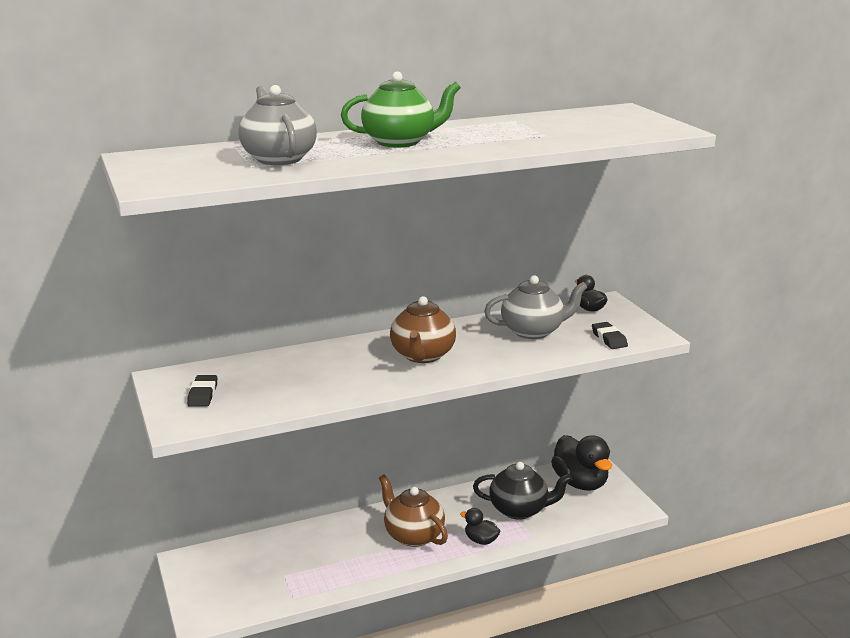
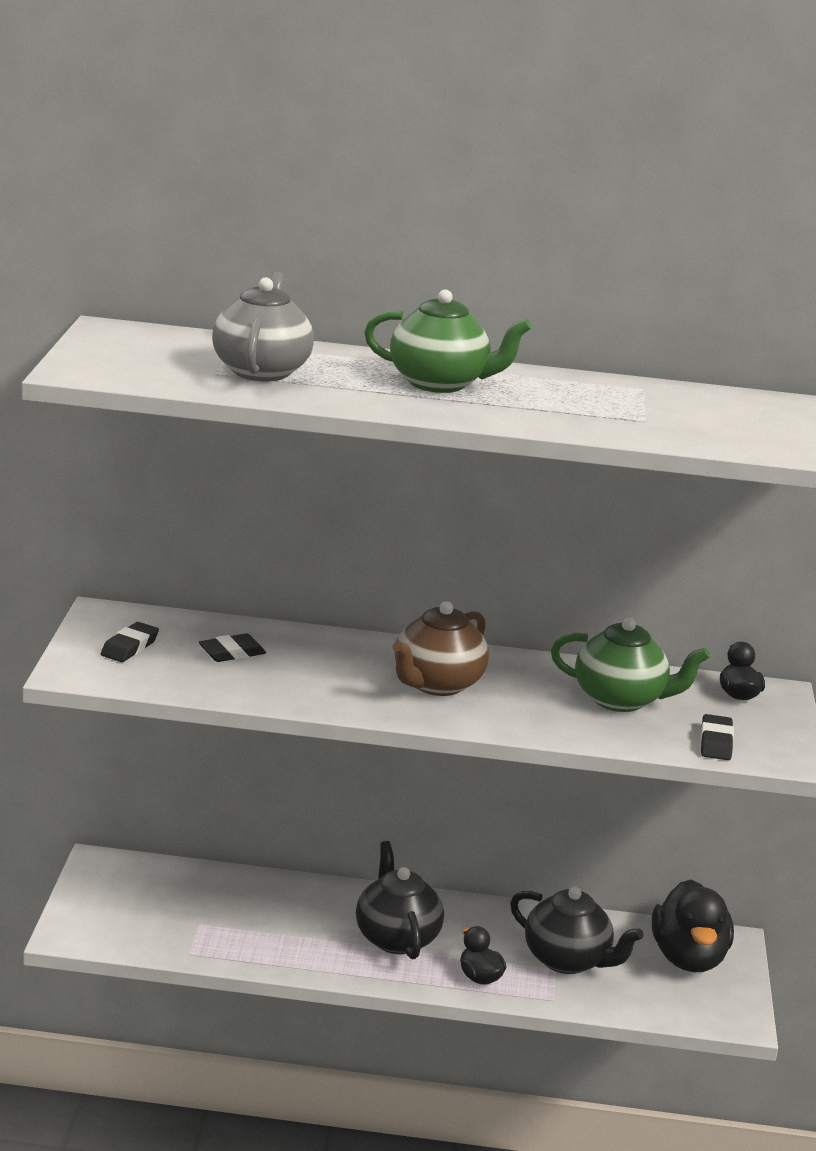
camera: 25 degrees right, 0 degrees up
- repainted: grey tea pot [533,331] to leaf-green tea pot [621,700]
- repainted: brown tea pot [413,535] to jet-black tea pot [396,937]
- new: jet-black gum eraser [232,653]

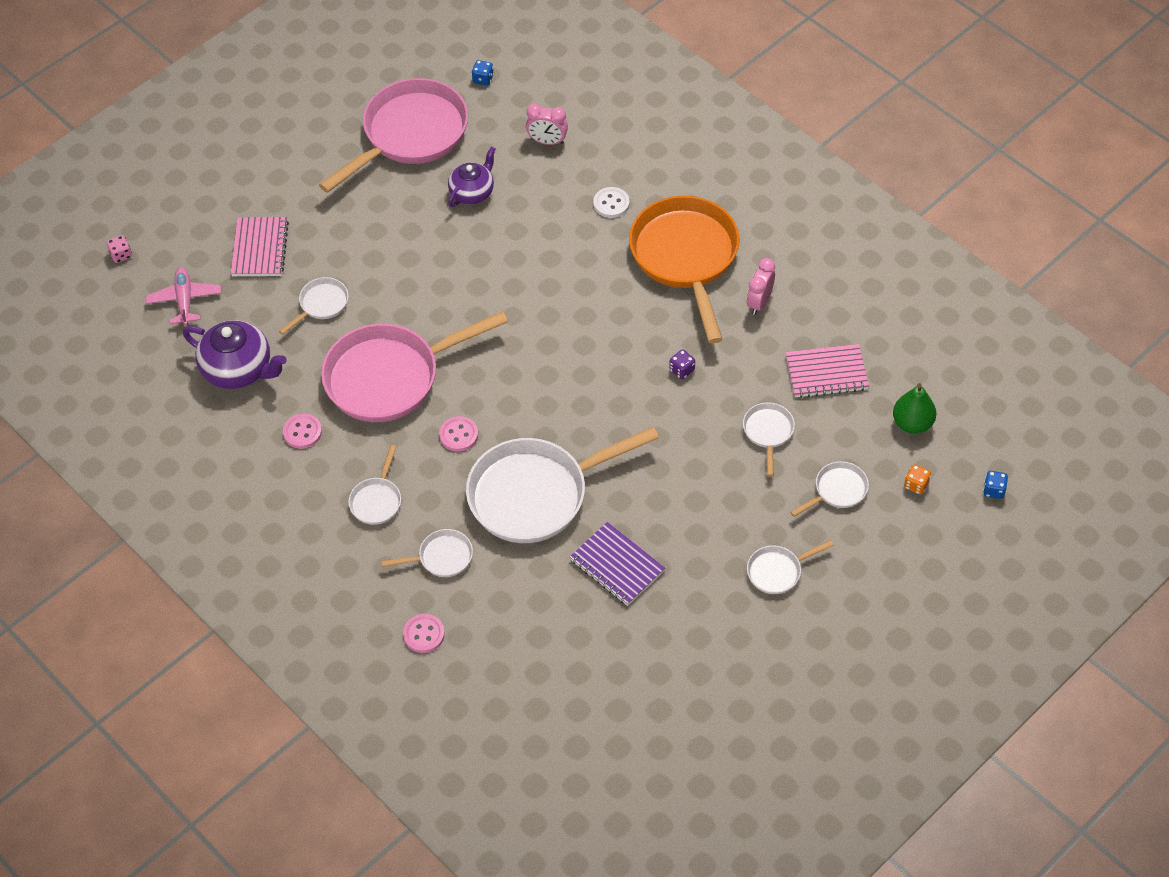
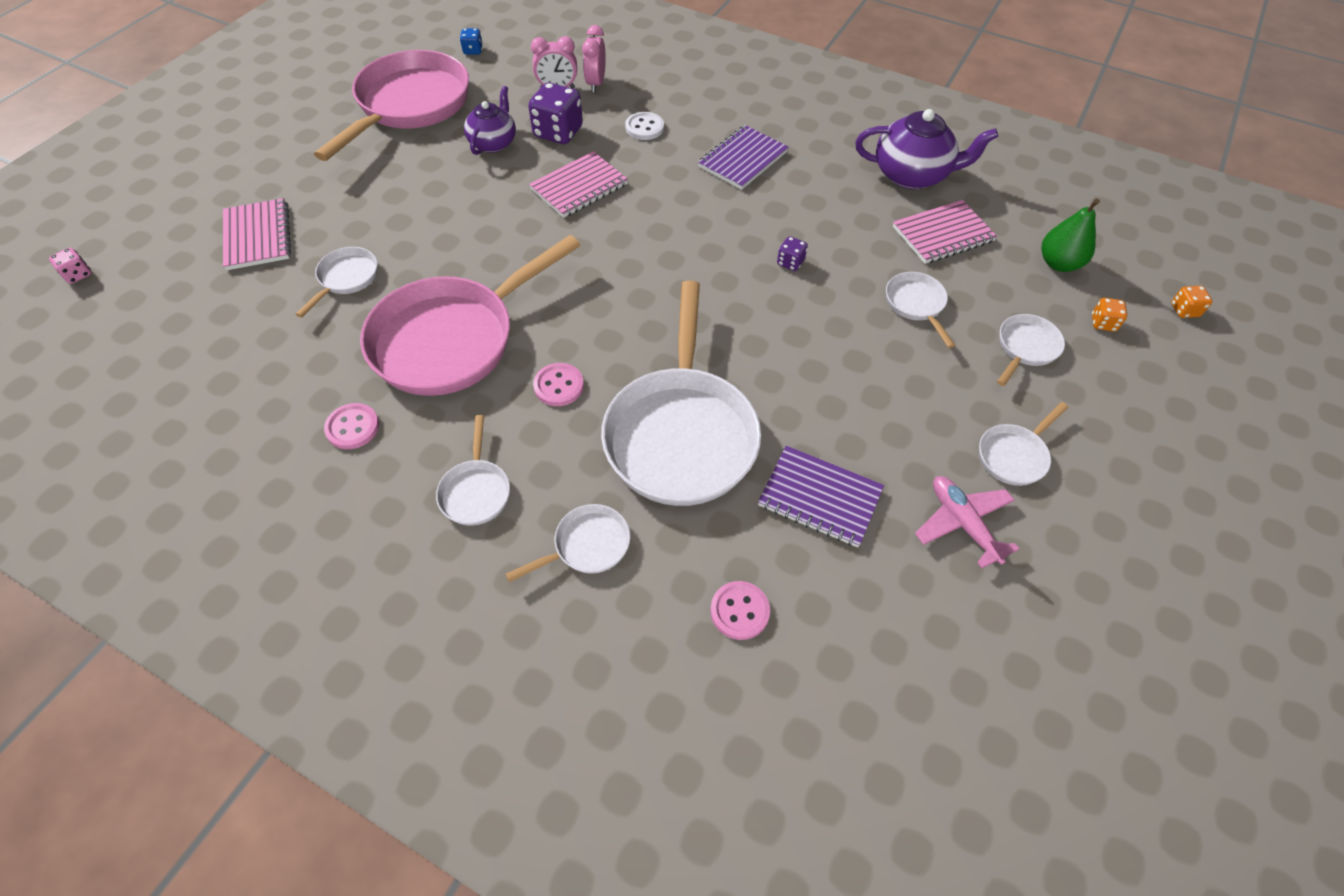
camera: 20 degrees left, 0 degrees up
- swapped: bright orange frying pan [686,258] to purple exercise book [743,159]
- shifted: rosy alarm clock [759,302] to [596,83]
- shifted: rosy toy plane [185,300] to [963,524]
- shifted: purple tea pot [238,369] to [911,175]
- rotated: snow-white frying pan [536,494] = [681,434] 45 degrees counterclockwise
- repainted: blue game die [993,490] to bright orange game die [1184,310]
- shifted: rosy button [424,634] to [739,611]
- new: purple game die [558,132]
- new: rosy exercise book [579,187]

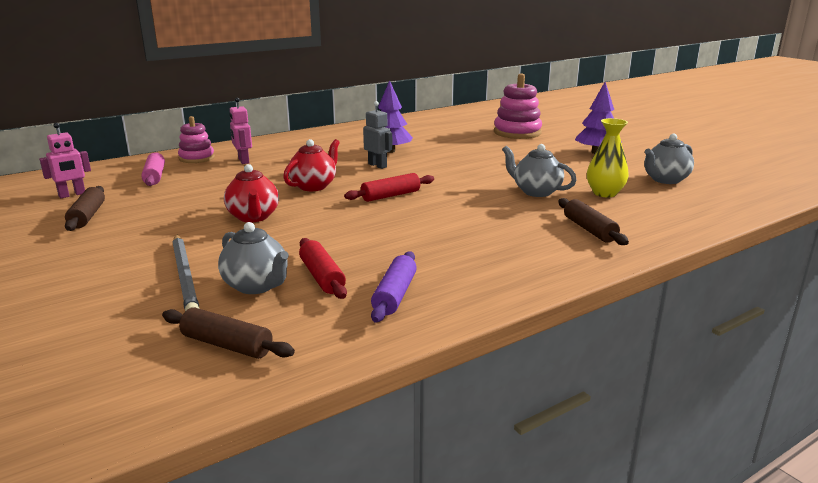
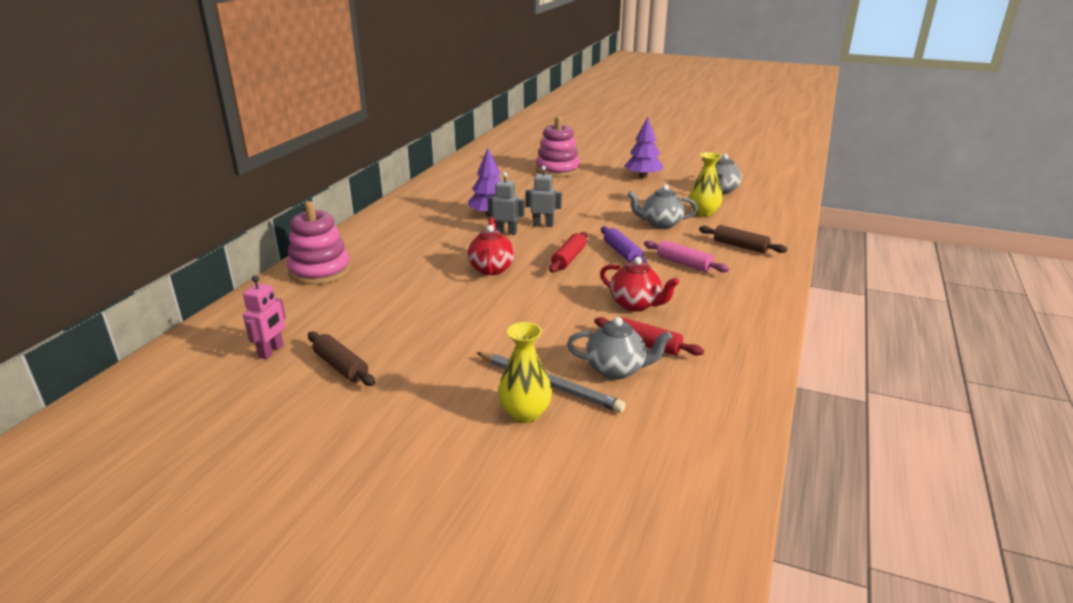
camera: 35 degrees left, 5 degrees up
- gone: rosy toy robot [243,161]
- scaled: rosy ring stacker [197,158] = [320,271] x1.56
- shifted: rosy dough roller [155,176] to [684,263]
- shifted: scarlet tea pot [253,217] to [635,304]
- shifted: purple dough roller [394,295] to [622,253]
- gone: brown dough roller [227,345]
- new: grey toy robot [543,225]
- new: yellow vase [525,413]

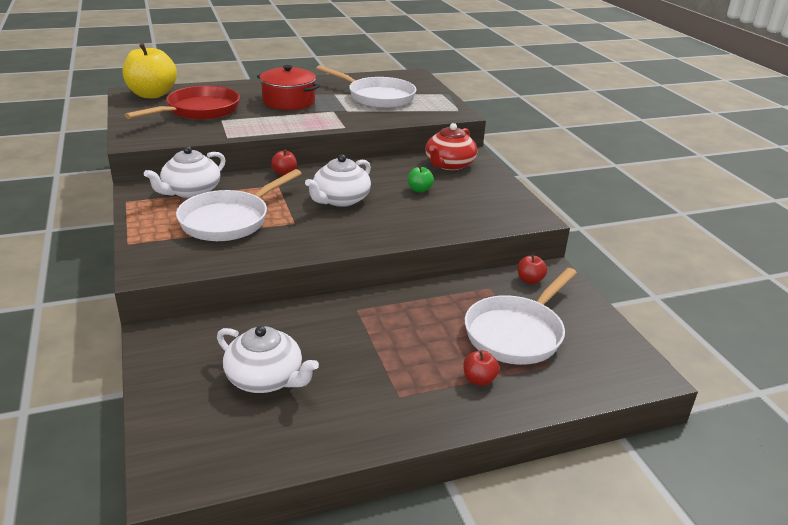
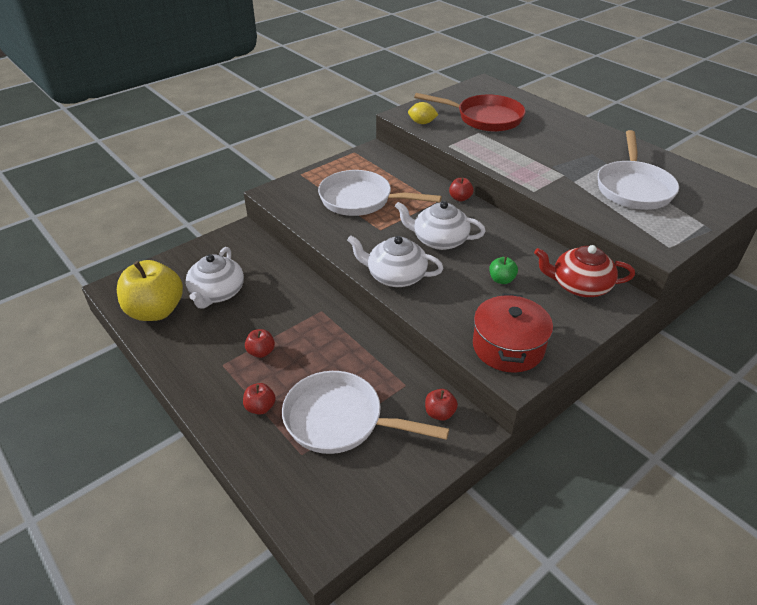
camera: 70 degrees right, 10 degrees up
- shifted: yellow toy apple [152,94] to [156,311]
- shifted: scarlet cooking pot [288,101] to [508,347]
- shifted: snow-white tea pot [191,191] to [395,276]
- new: yellow toy lemon [422,123]
- new: scarlet toy apple [261,352]

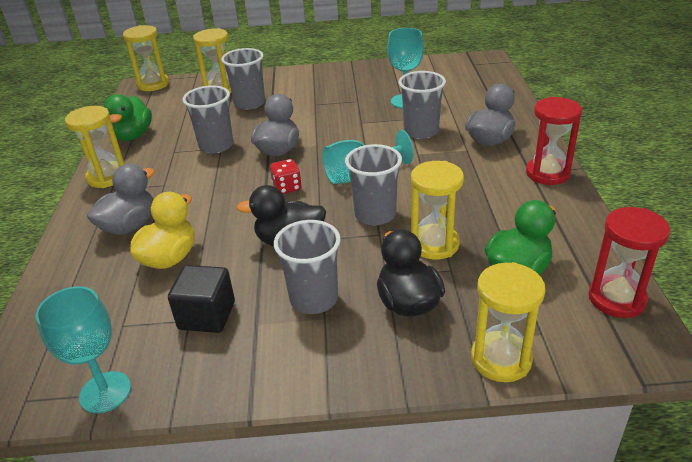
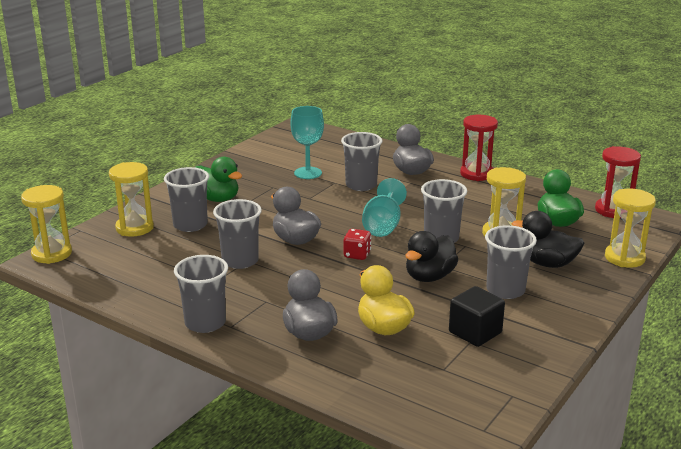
camera: 55 degrees left, 10 degrees down
- shifted: leaf-green duck [132,136] to [217,199]
- swapped: yellow sand timer [107,177] to grey beaker [205,323]
- gone: aqua wine glass [105,392]

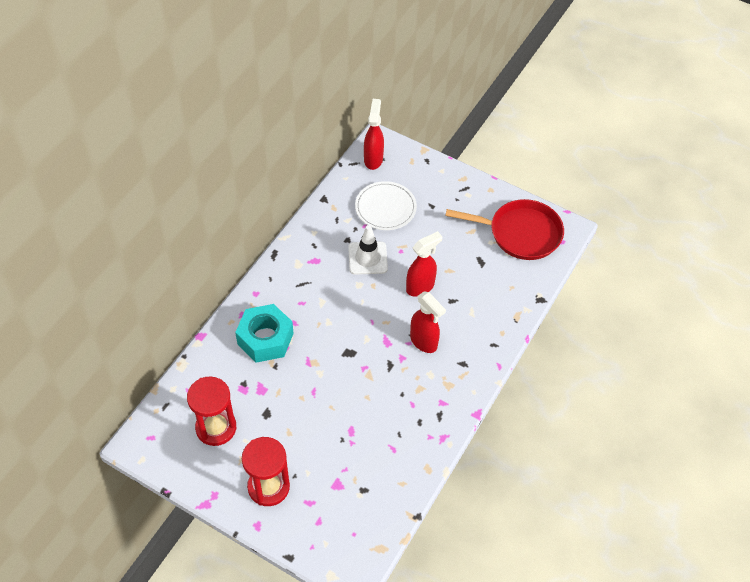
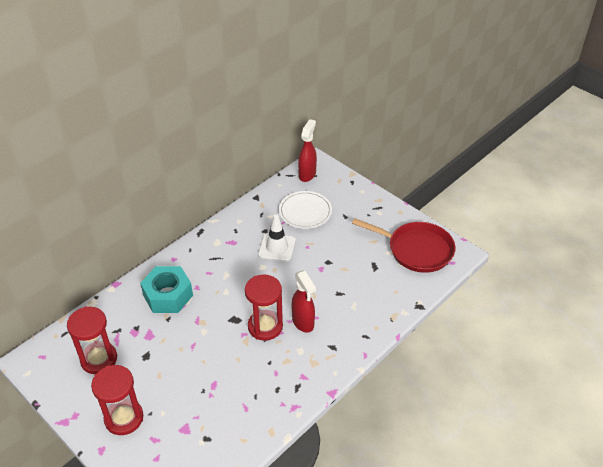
camera: 15 degrees right, 10 degrees down
- gone: scarlet sprayer [420,287]
- new: scarlet sand timer [265,326]

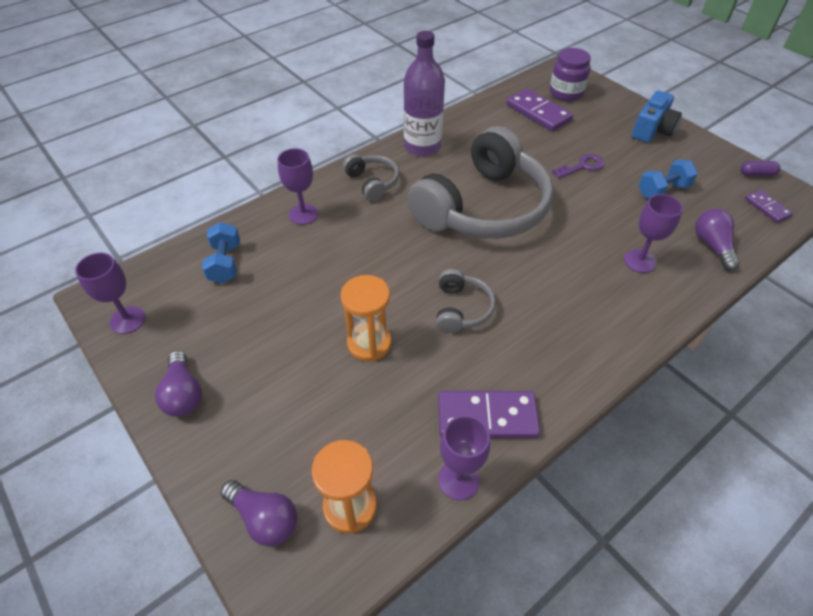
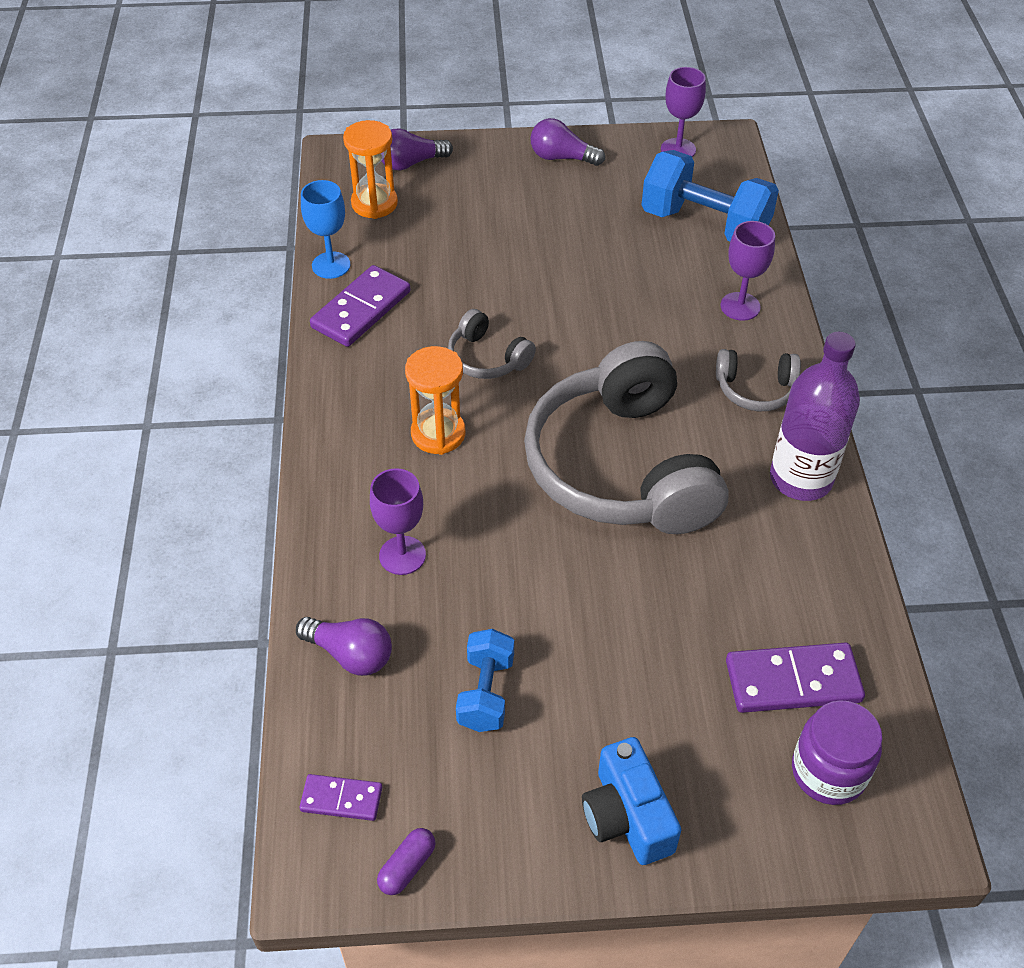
camera: 125 degrees right, 0 degrees up
- gone: purple door key [582,166]
- scaled: blue free weight [225,263] = [704,225] x1.78
- shifted: bright orange sand timer [369,343] to [438,434]
- repainted: purple wine glass [458,480] to blue wine glass [331,265]

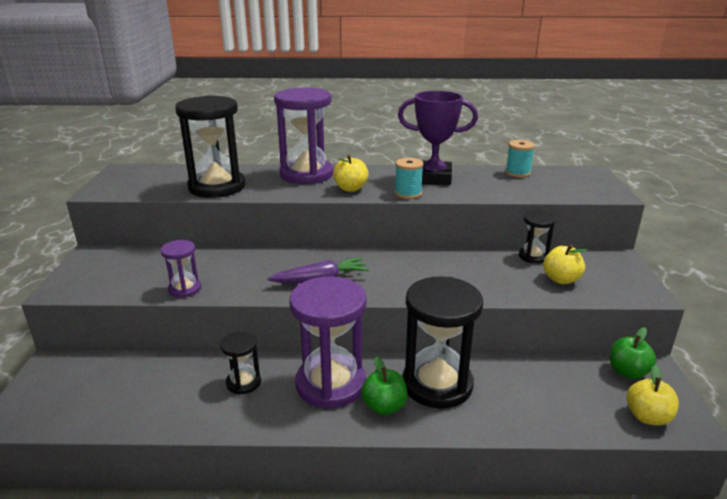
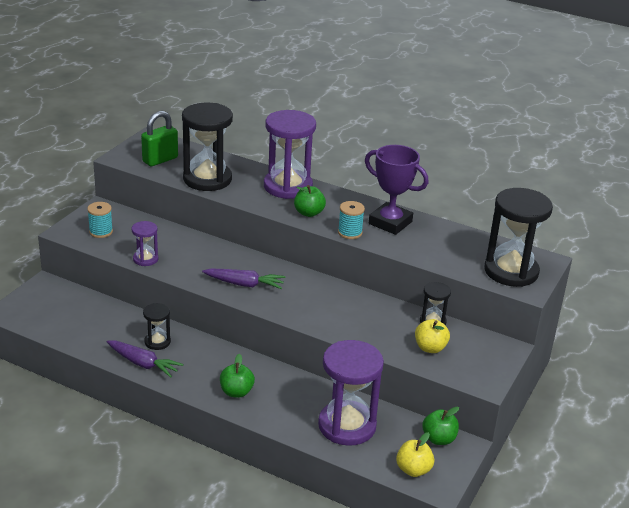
camera: 25 degrees right, 5 degrees up
- shifted: aqua reel of thread [517,173] to [101,232]
- repainted: yellow toy apple [350,188] to leaf-green toy apple [309,213]
- shifted: purple sand timer [331,384] to [347,425]
- shifted: jet-black sand timer [437,384] to [511,271]
- new: leaf-green lock [160,160]
- new: purple toy carrot [143,363]

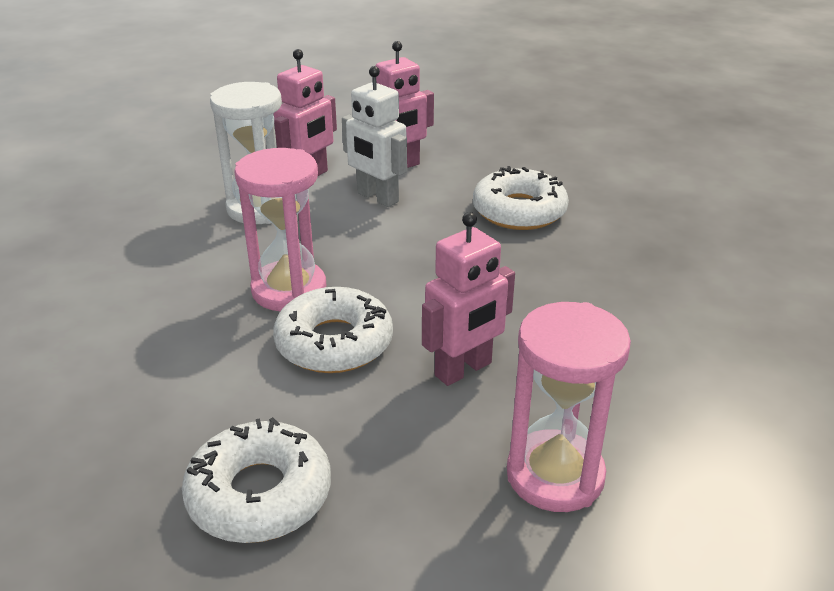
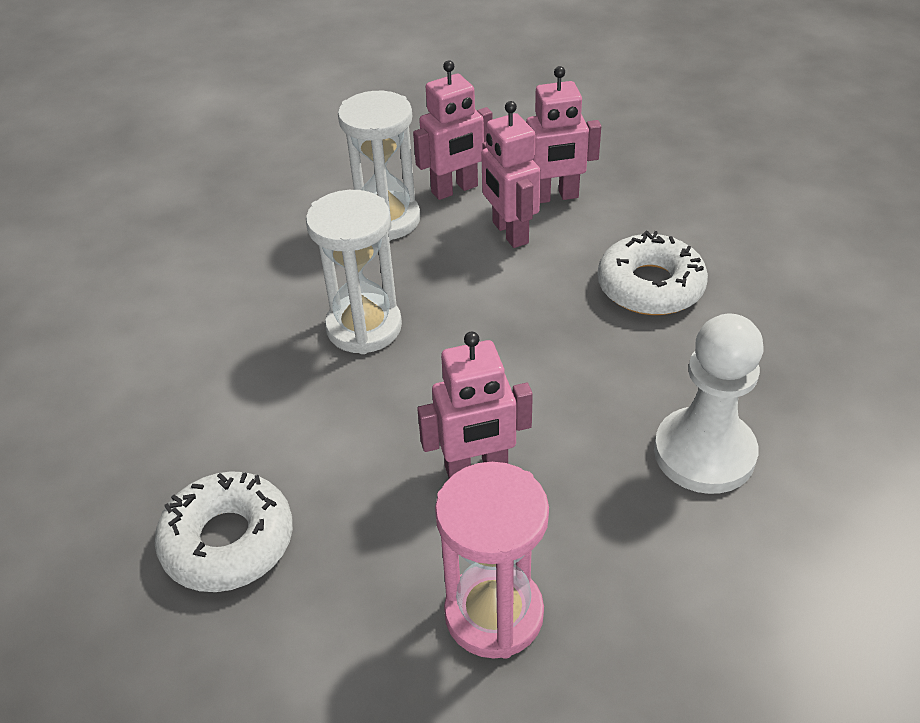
camera: 25 degrees right, 10 degrees up
- repainted: snow-white toy robot [377,197] to rosy toy robot [509,233]
- repainted: rosy sand timer [289,290] to snow-white sand timer [364,327]
- gone: snow-white donut [334,342]
- new: snow-white game pawn [704,453]

